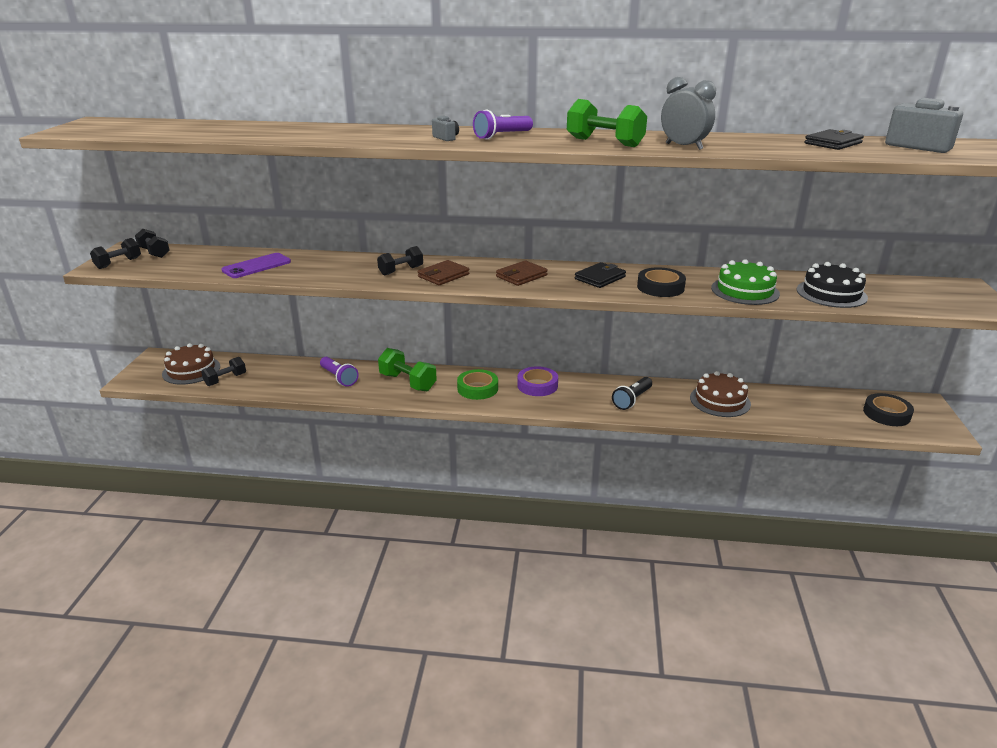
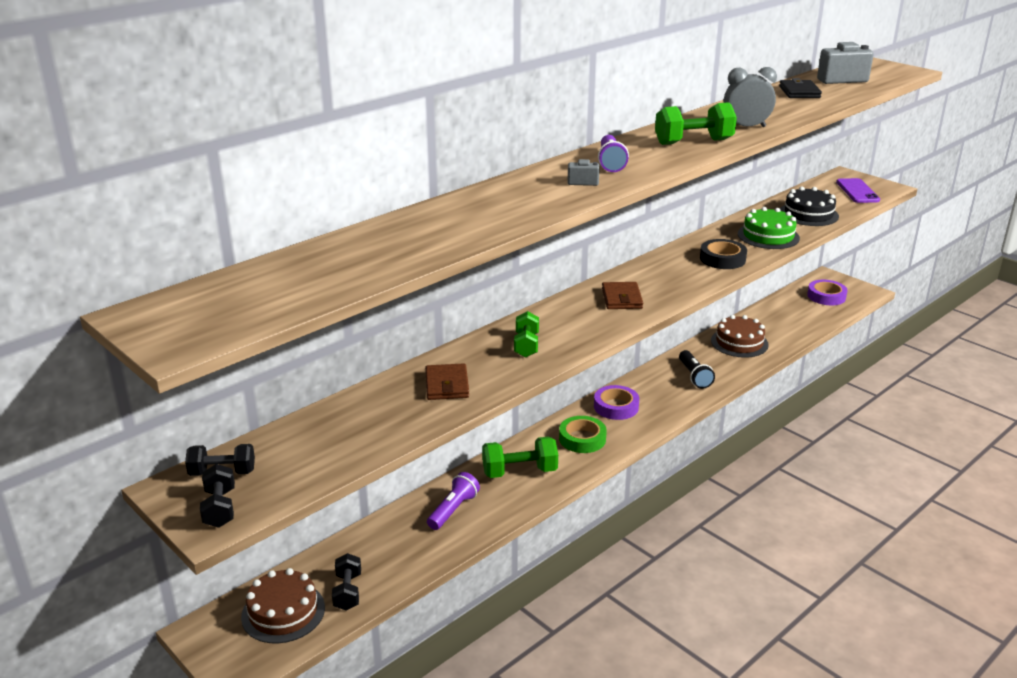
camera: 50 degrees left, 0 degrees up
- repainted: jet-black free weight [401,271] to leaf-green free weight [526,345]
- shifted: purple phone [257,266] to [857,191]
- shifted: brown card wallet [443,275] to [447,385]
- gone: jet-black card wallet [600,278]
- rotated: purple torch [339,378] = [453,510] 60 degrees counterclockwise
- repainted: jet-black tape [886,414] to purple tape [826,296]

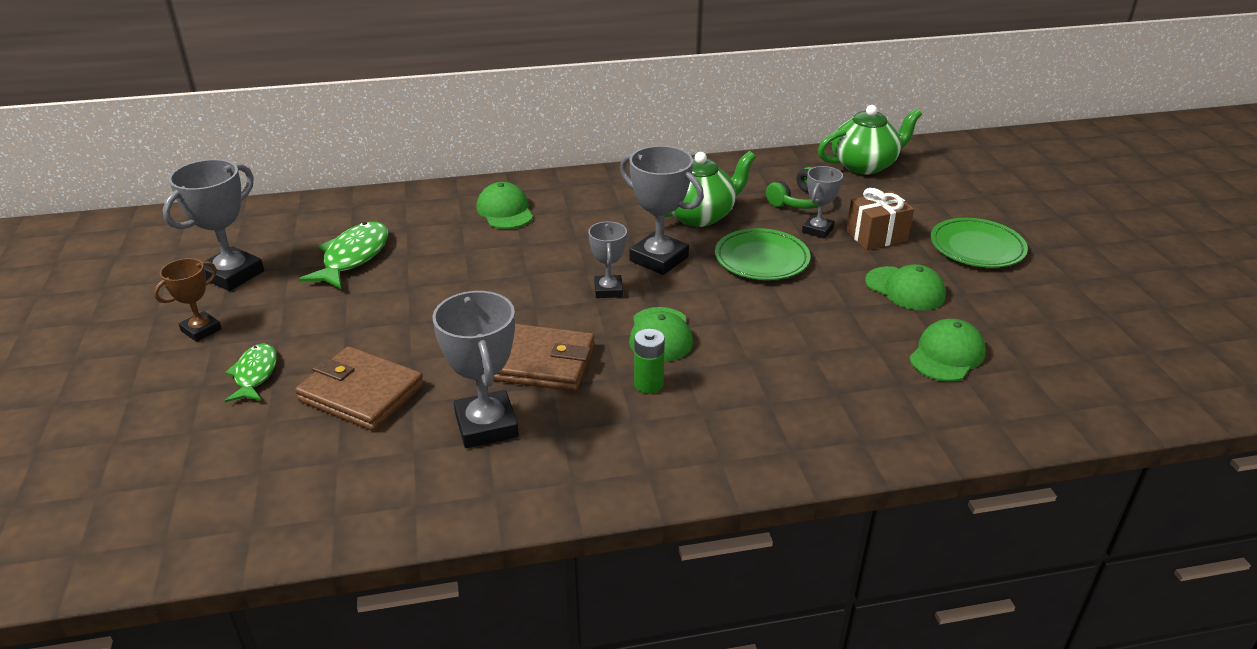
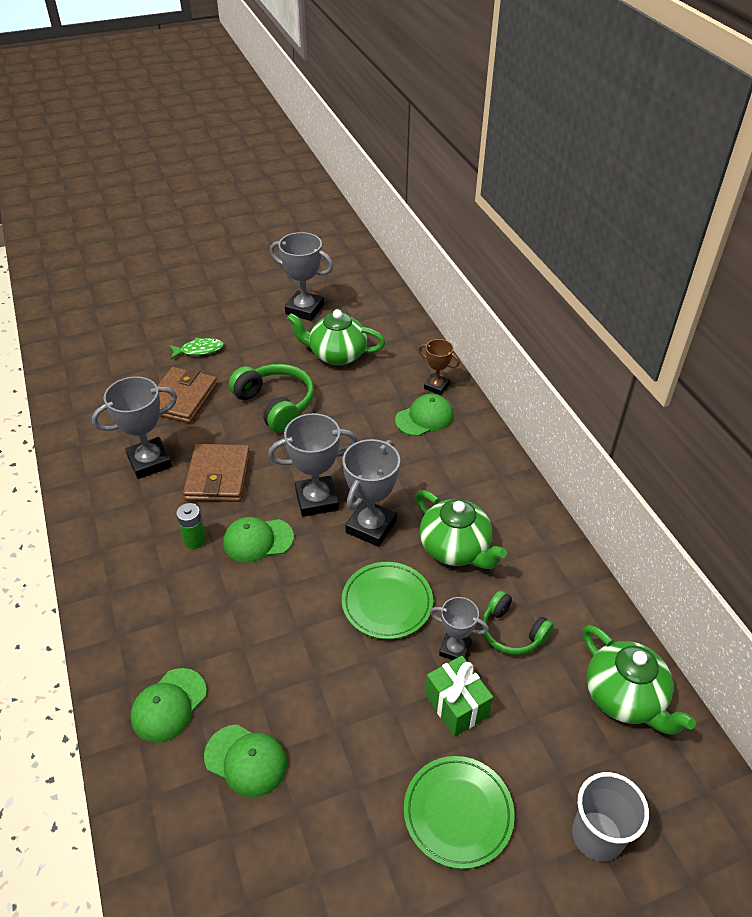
camera: 80 degrees right, 10 degrees up
- repainted: brown gift [876,236] to leaf-green gift [456,705]
- scaled: grey award cup [608,290] = [316,500] x1.68
- swapped: leaf-green toy fish [353,257] to leaf-green tea pot [336,355]
- shifted: brown award cup [201,330] to [436,386]
- shifted: leaf-green baseball cap [905,289] to [169,705]
- new: leaf-green over-ear headphones [275,404]
- new: grey beaker [597,836]

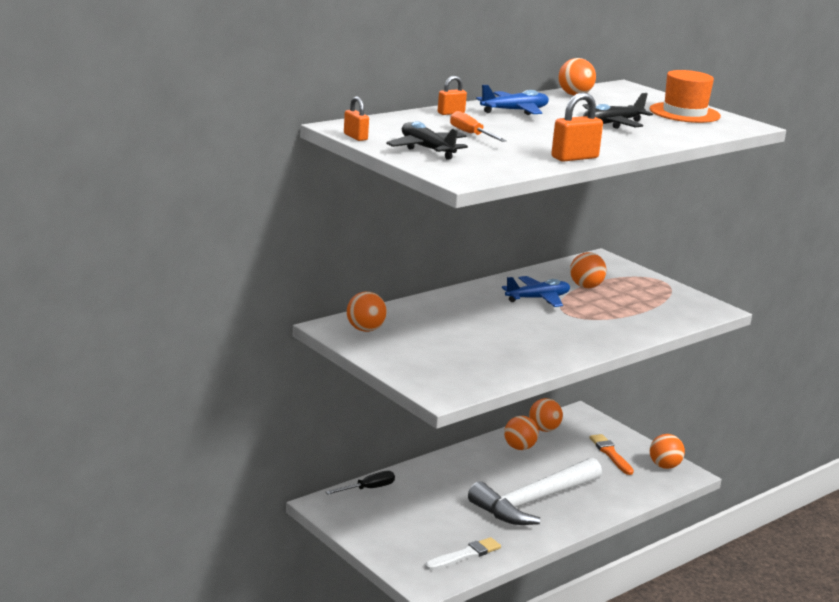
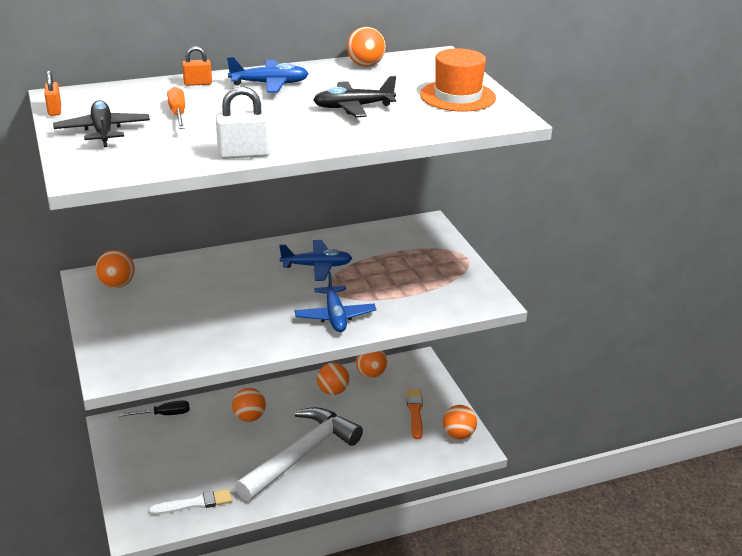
camera: 20 degrees right, 10 degrees up
- repainted: bright orange lock [574,158] to snow-white lock [244,154]
- shifted: bright orange ball [586,287] to [249,417]
- rotated: snow-white hammer [533,502] = [301,454] 150 degrees clockwise
- new: blue toy plane [335,316]

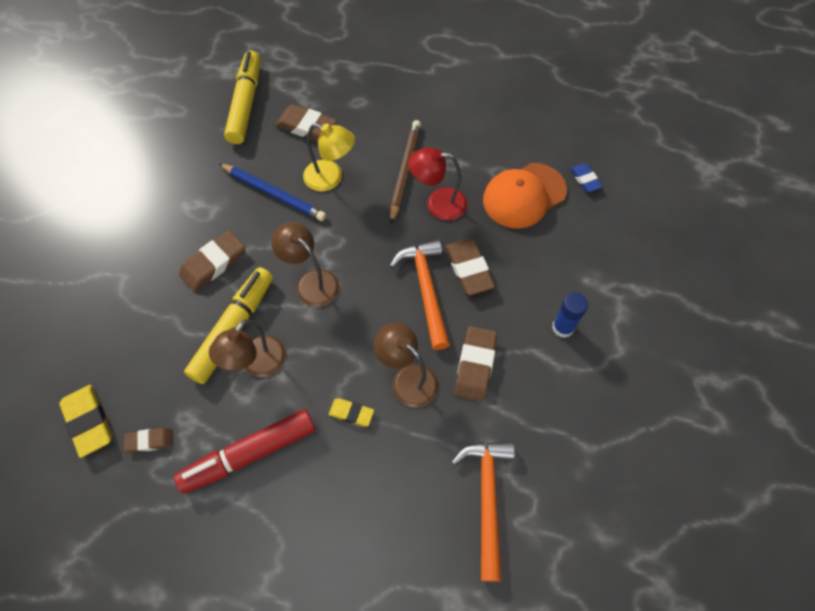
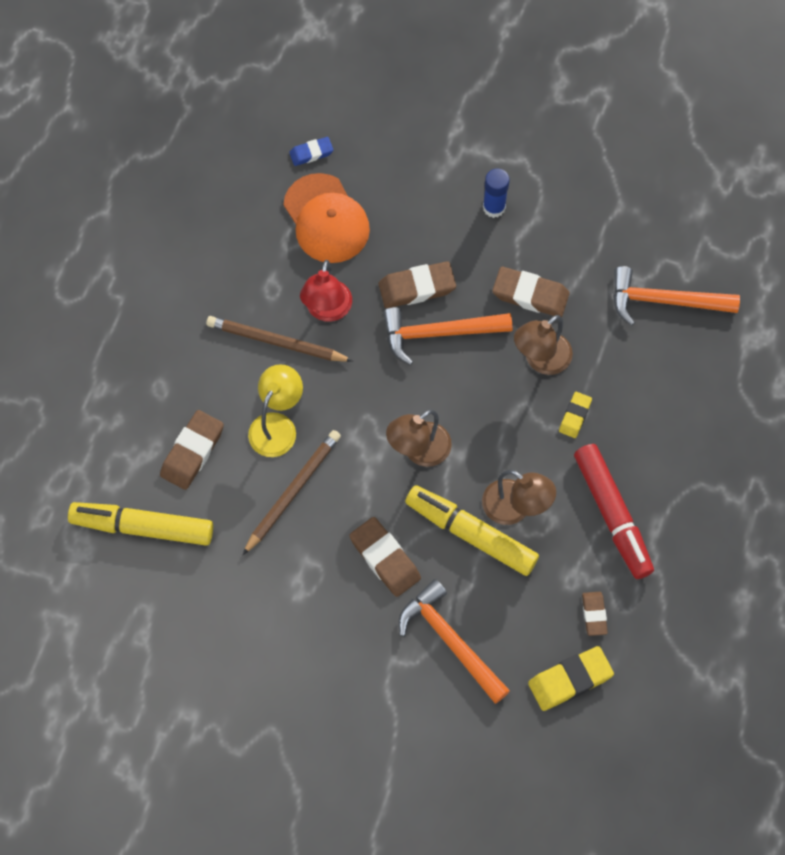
camera: 85 degrees left, 5 degrees up
- repainted: blue lead pencil [273,194] to brown lead pencil [293,492]
- new: bright orange hammer [450,641]

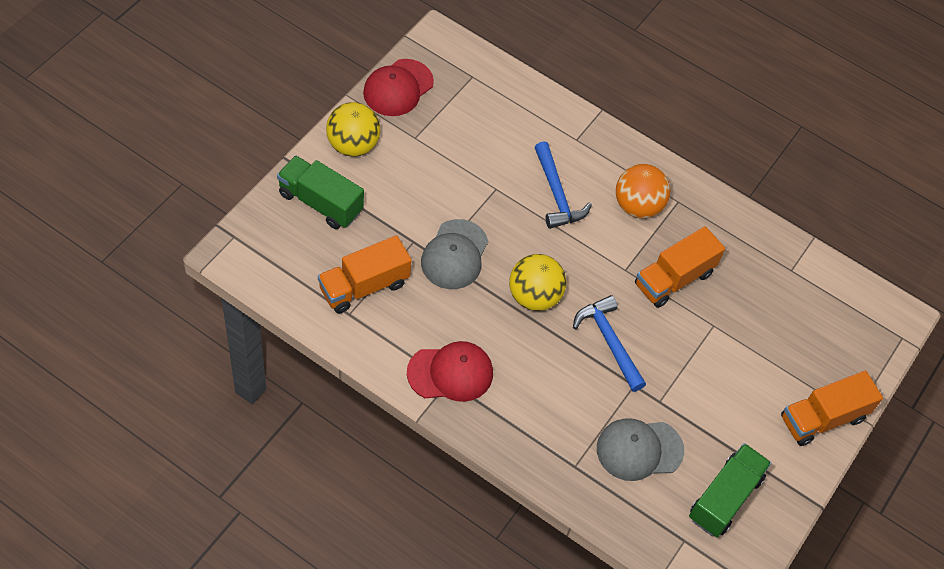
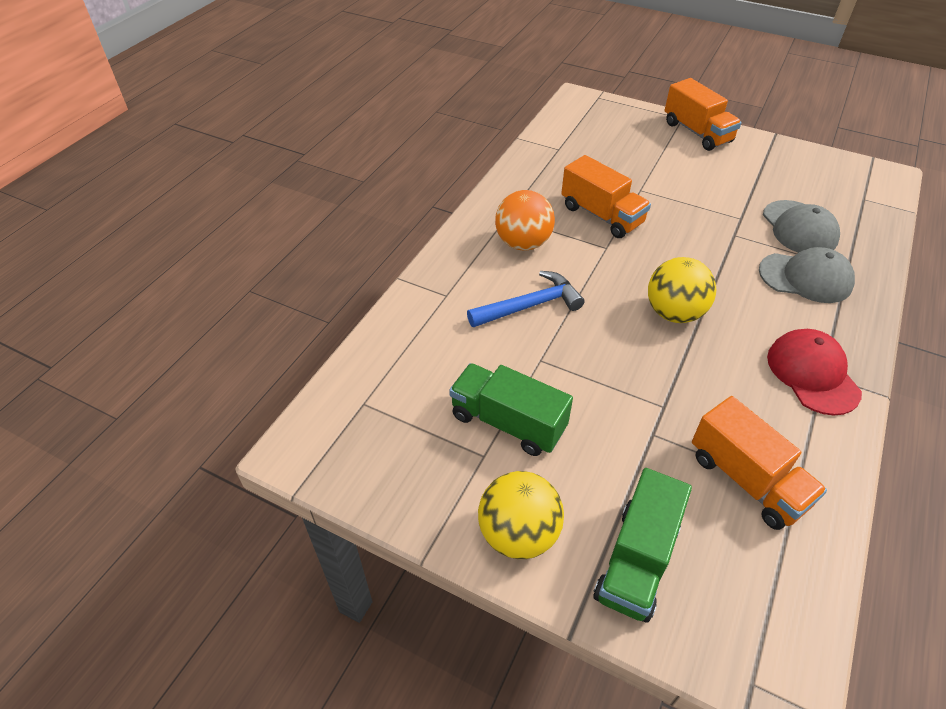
camera: 90 degrees left, 10 degrees down
- gone: scarlet baseball cap [398,88]
- shifted: grey baseball cap [454,255] to [805,278]
- gone: blue hammer [609,341]
- shifted: leaf-green lorry [725,498] to [508,422]

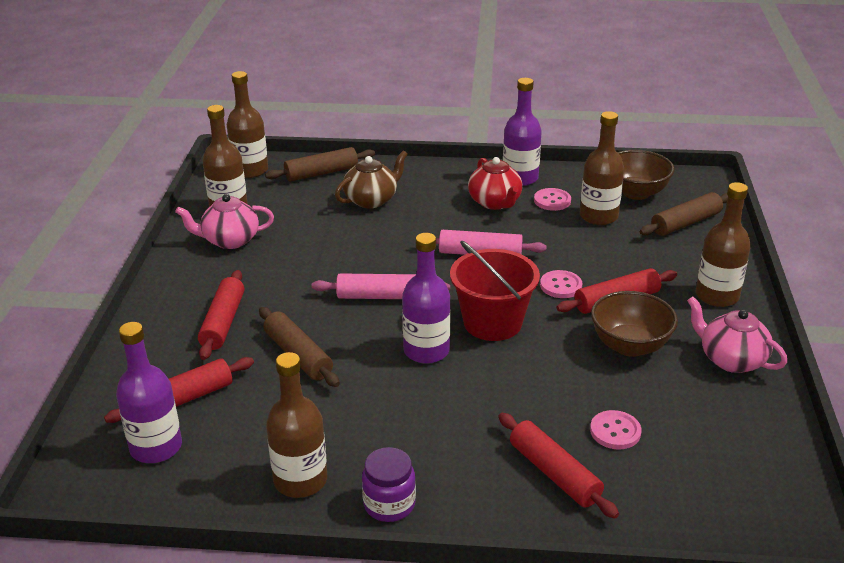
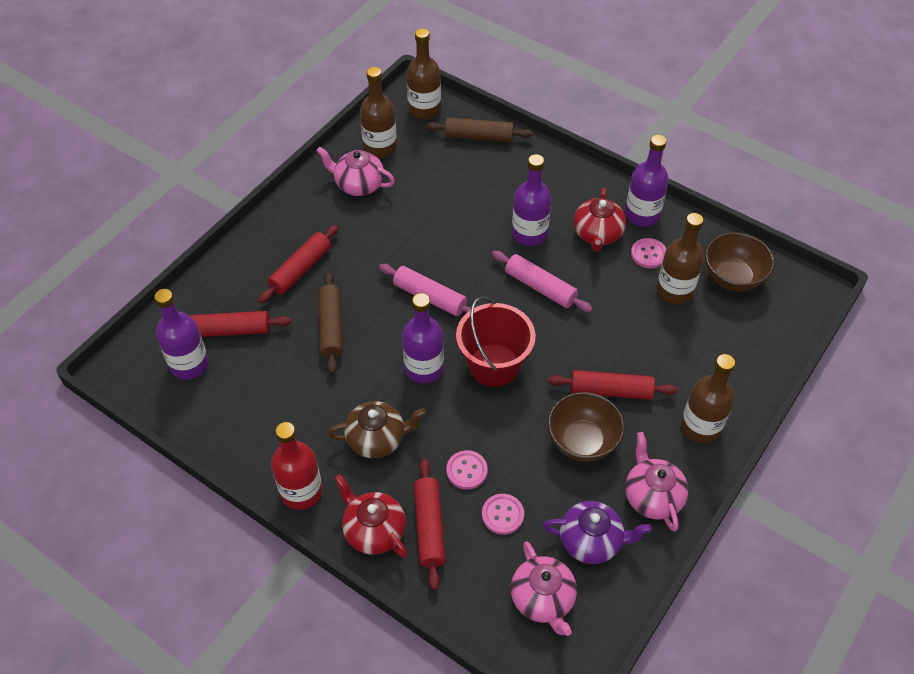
camera: 30 degrees right, 20 degrees up
- shifted: brown tea pot [371,200] to [377,439]
- gone: brown dough roller [686,223]
- shifted: rosy button [561,286] to [466,471]
- gone: brown flask [300,480]
- swapped: purple preserve jar [389,504] to scarlet flask [301,491]
- new: purple flask [529,234]
- new: scarlet tea pot [374,531]
- new: purple tea pot [591,541]
- new: rosy tea pot [543,599]

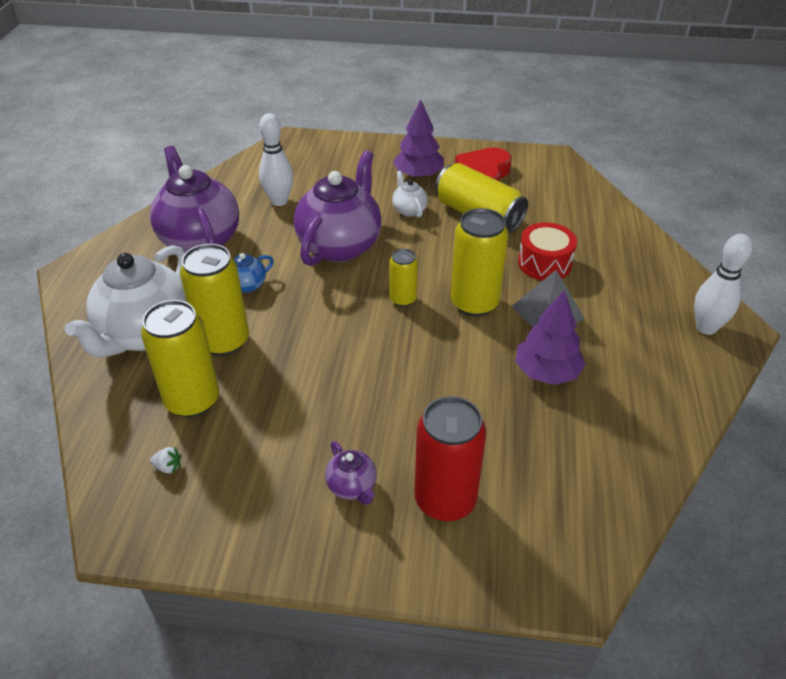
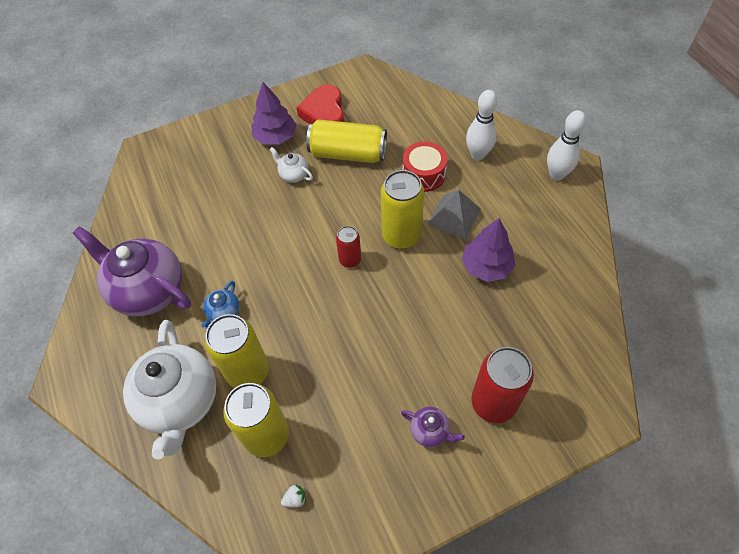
camera: 30 degrees left, 15 degrees up
- shifted: snow-white skittle [279,201] to [478,155]
- gone: purple tea pot [340,245]
- repainted: yellow tin [403,299] to scarlet tin [350,260]

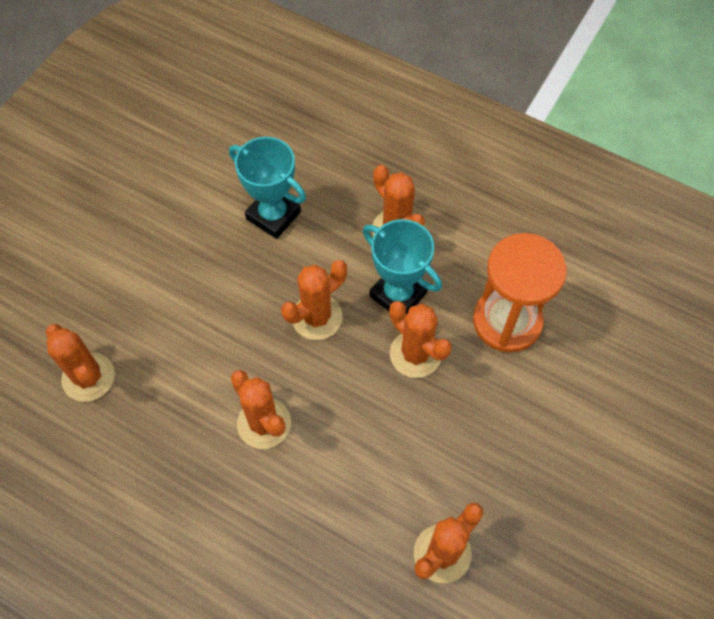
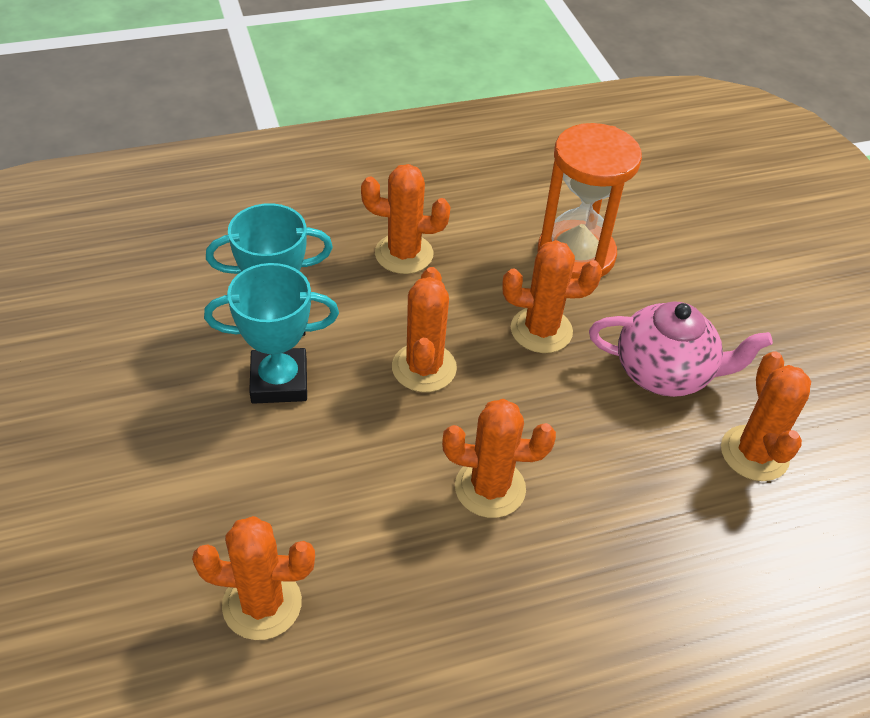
camera: 50 degrees left, 15 degrees down
- shifted: aqua award cup [398,294] to [279,381]
- new: rosy tea pot [665,373]

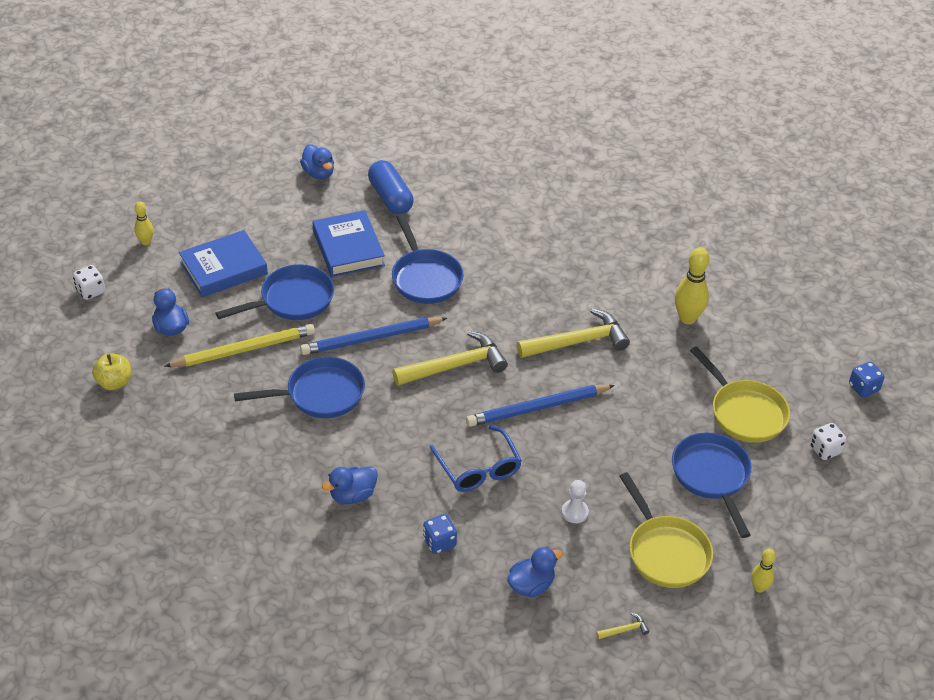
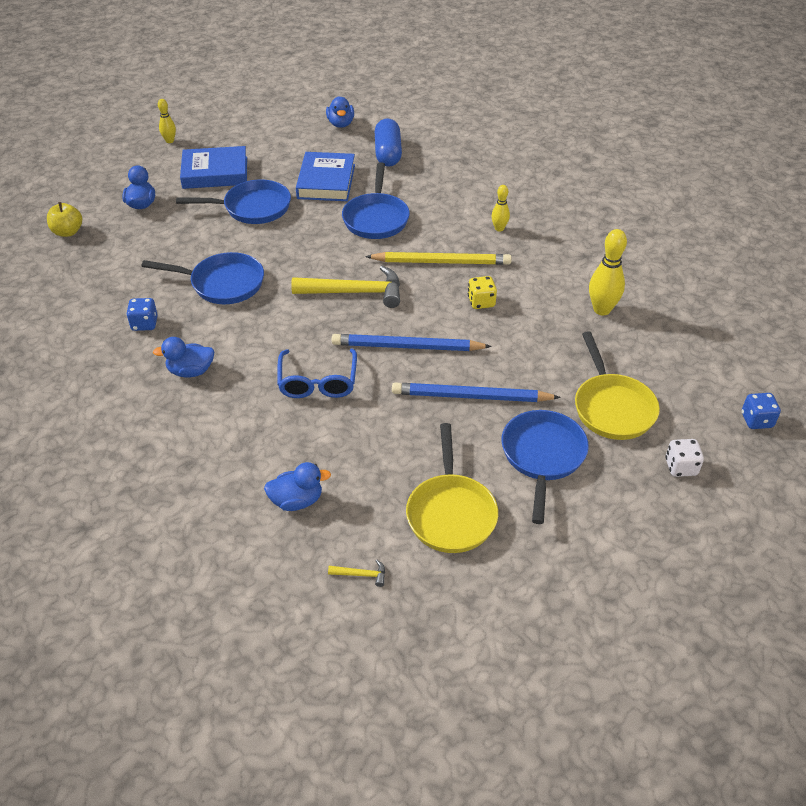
camera: 25 degrees right, 0 degrees up
- gone: snow-white game die [90,291]
- swapped: yellow hammer [577,342] to yellow game die [481,302]
- shifted: blue lead pencil [371,338] to [471,396]
- shifted: yellow lead pencil [243,350] to [441,262]
- gone: snow-white game pawn [574,512]
- shifted: blue game die [439,542] to [144,324]
- shifted: yellow skittle [759,588] to [499,228]

